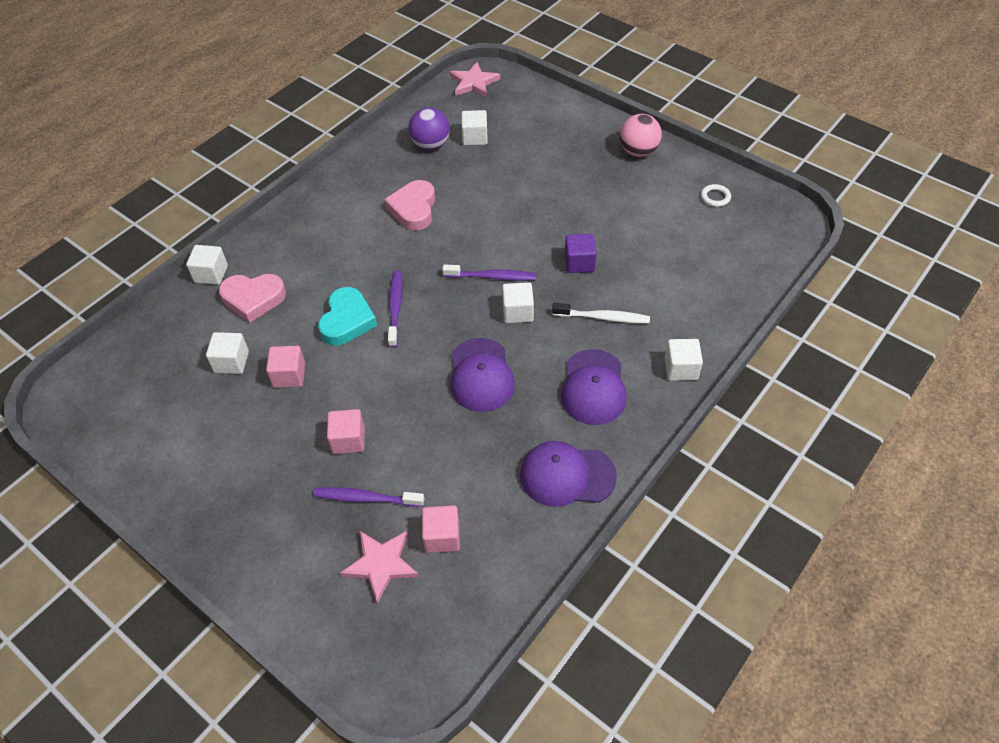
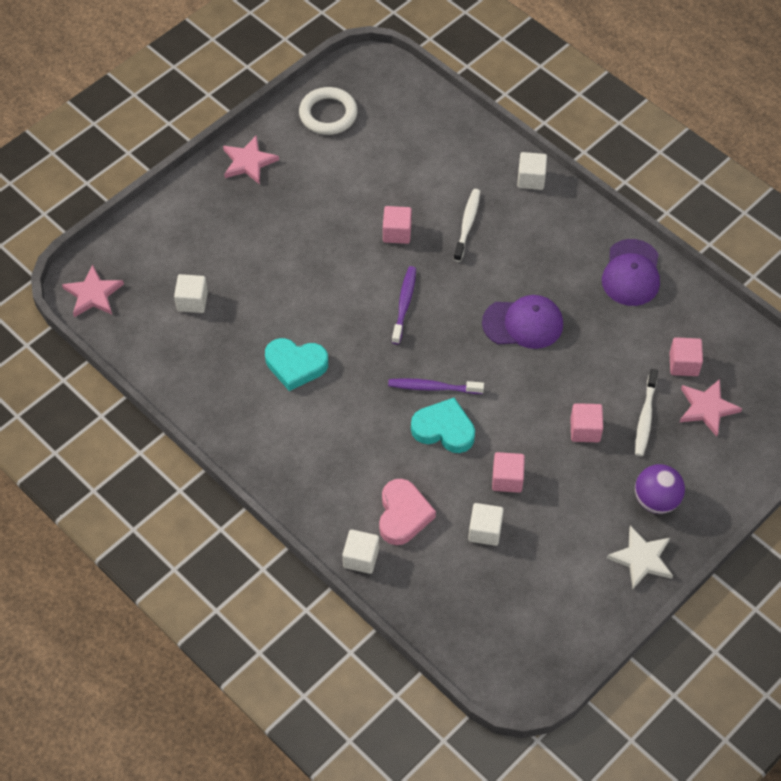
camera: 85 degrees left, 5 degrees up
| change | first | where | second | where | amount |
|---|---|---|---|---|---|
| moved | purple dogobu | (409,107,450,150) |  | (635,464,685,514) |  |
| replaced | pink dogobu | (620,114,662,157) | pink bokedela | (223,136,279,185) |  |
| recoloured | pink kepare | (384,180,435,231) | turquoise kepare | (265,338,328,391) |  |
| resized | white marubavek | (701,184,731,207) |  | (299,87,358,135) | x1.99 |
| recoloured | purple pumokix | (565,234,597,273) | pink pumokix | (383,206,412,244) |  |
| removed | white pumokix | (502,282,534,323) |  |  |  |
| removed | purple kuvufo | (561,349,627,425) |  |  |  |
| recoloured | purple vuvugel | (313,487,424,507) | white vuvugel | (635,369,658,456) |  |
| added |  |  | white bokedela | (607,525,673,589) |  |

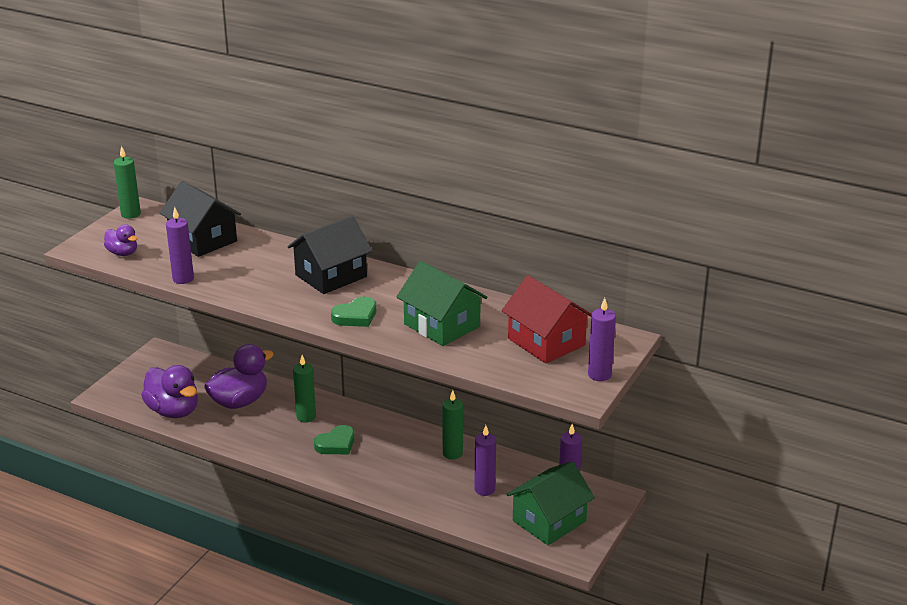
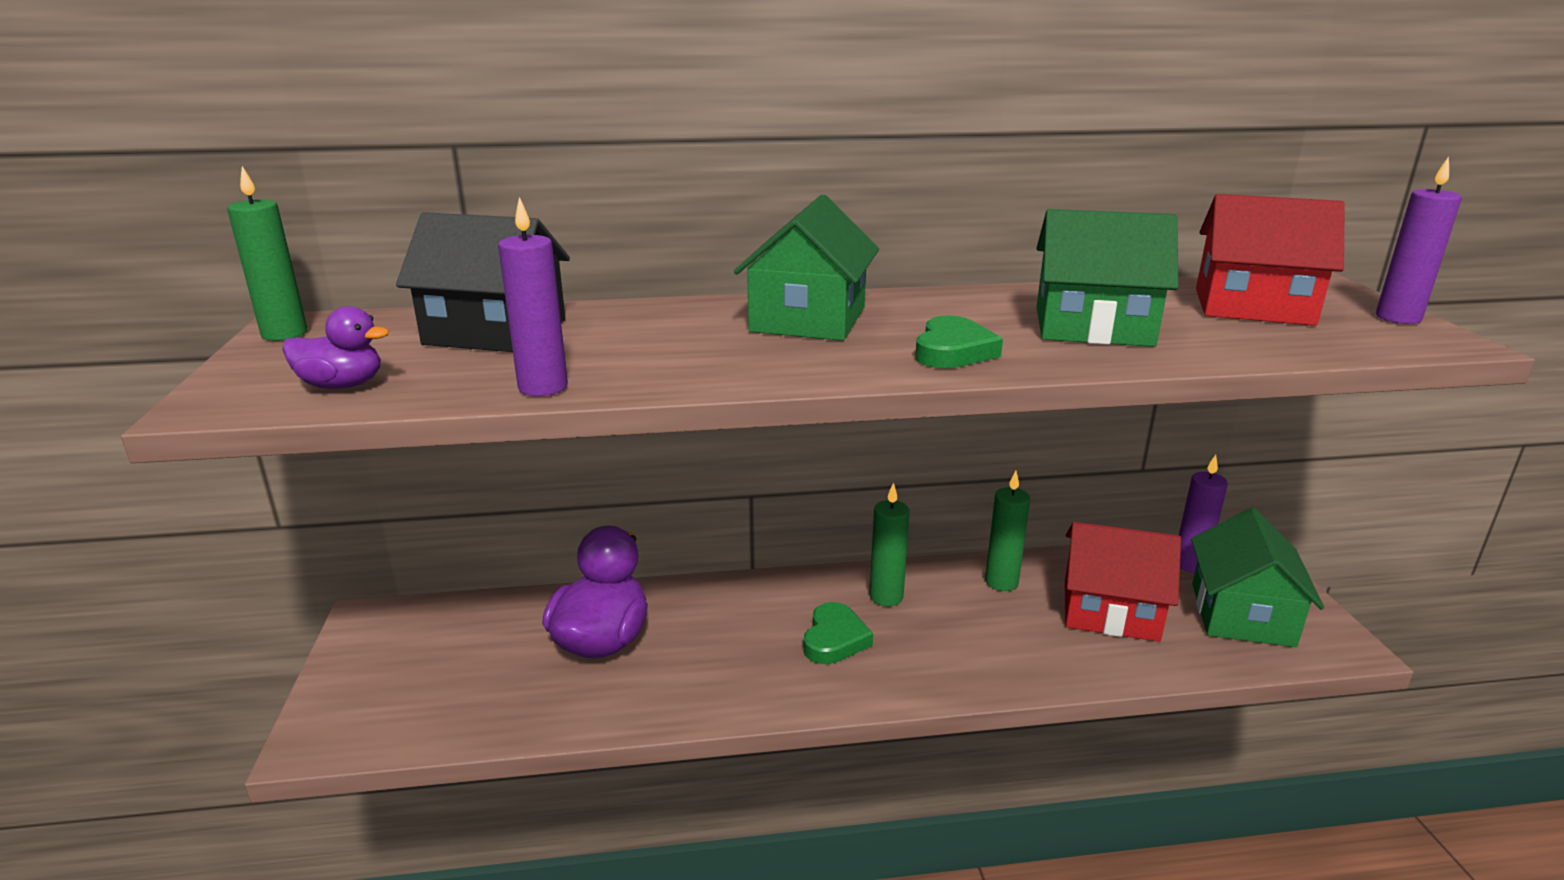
camera: 35 degrees left, 5 degrees down
| change | first | where | second | where | amount |
|---|---|---|---|---|---|
| recoloured | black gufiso | (287,216,372,294) | green gufiso | (734,195,879,341) |  |
| moved | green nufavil | (293,355,316,422) |  | (870,482,910,606) |  |
| removed | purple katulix | (141,365,198,418) |  |  |  |
| replaced | purple nufavil | (474,425,496,496) | red gufiso | (1065,522,1181,642) |  |

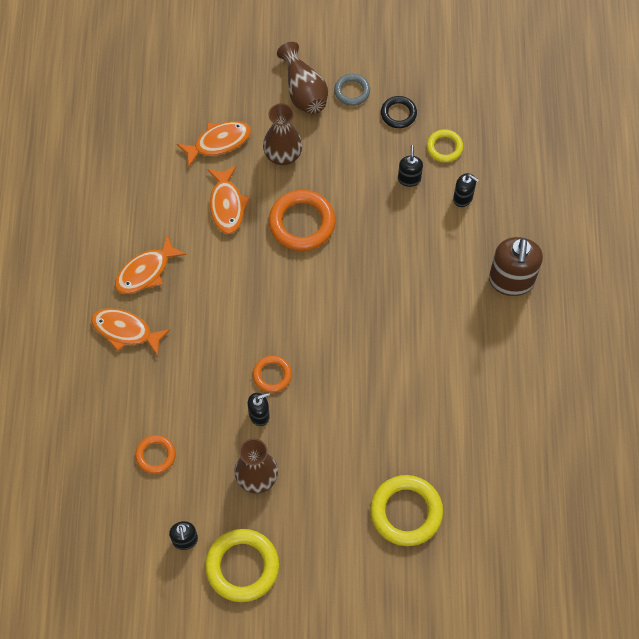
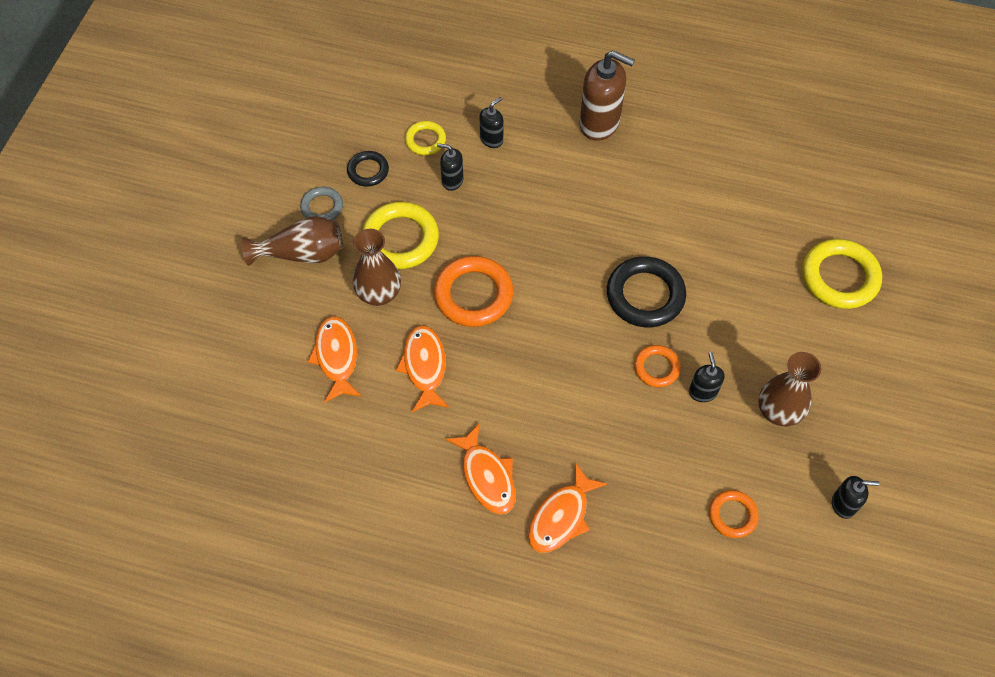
camera: 75 degrees left, 5 degrees down
| change | first | where | second | where | amount |
|---|---|---|---|---|---|
| turned | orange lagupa | (207,166,250,234) |  | (396,325,449,412) | 105 degrees counterclockwise |
| moved | yellow marubavek | (205,529,279,602) |  | (363,202,439,269) |  |
| added |  |  | black marubavek | (607,256,686,327) |  |

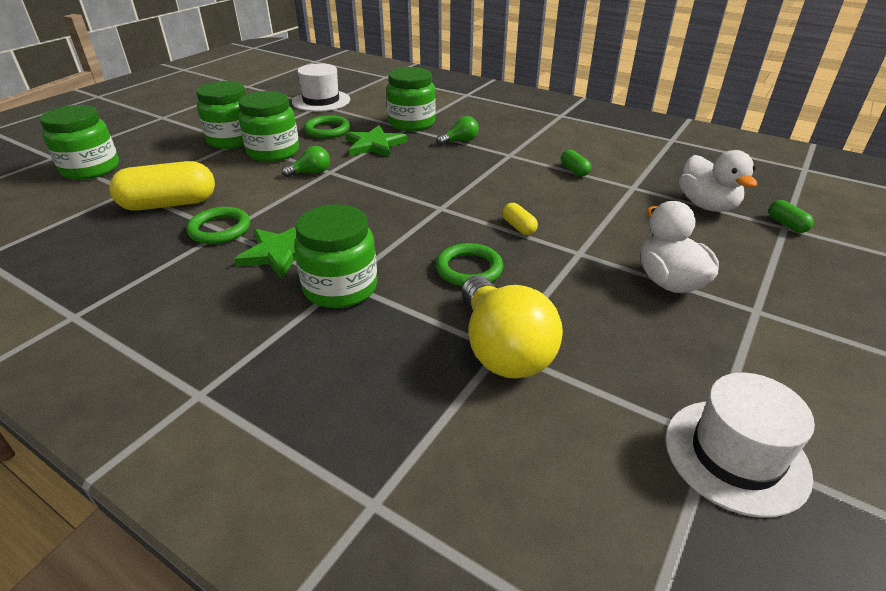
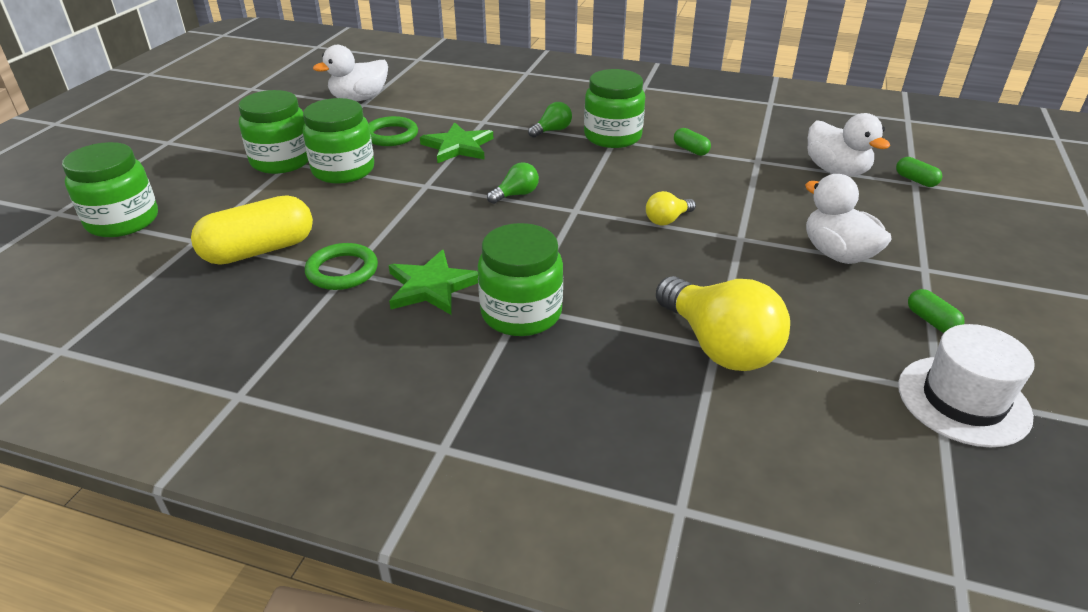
camera: 15 degrees left, 0 degrees up
| change | first | where | second | where | amount |
|---|---|---|---|---|---|
| replaced | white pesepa | (292,63,350,112) | white katulix | (313,45,388,101) |  |
| moved | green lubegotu | (386,67,436,131) |  | (584,69,645,148) |  |
| moved | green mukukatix | (282,146,330,177) |  | (487,162,539,204) |  |
| replaced | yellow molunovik | (502,203,538,235) | yellow mukukatix | (646,191,696,226) |  |
| removed | green marubavek | (436,243,503,287) |  |  |  |
| added |  |  | green molunovik | (908,289,965,333) |  |

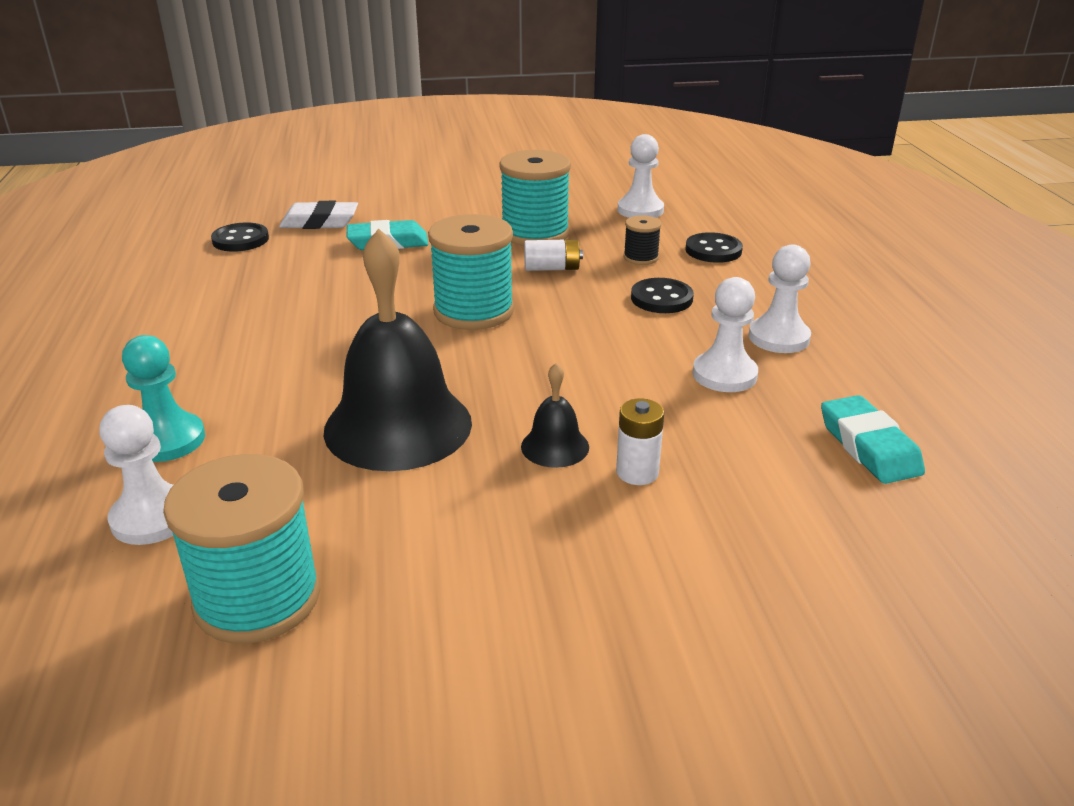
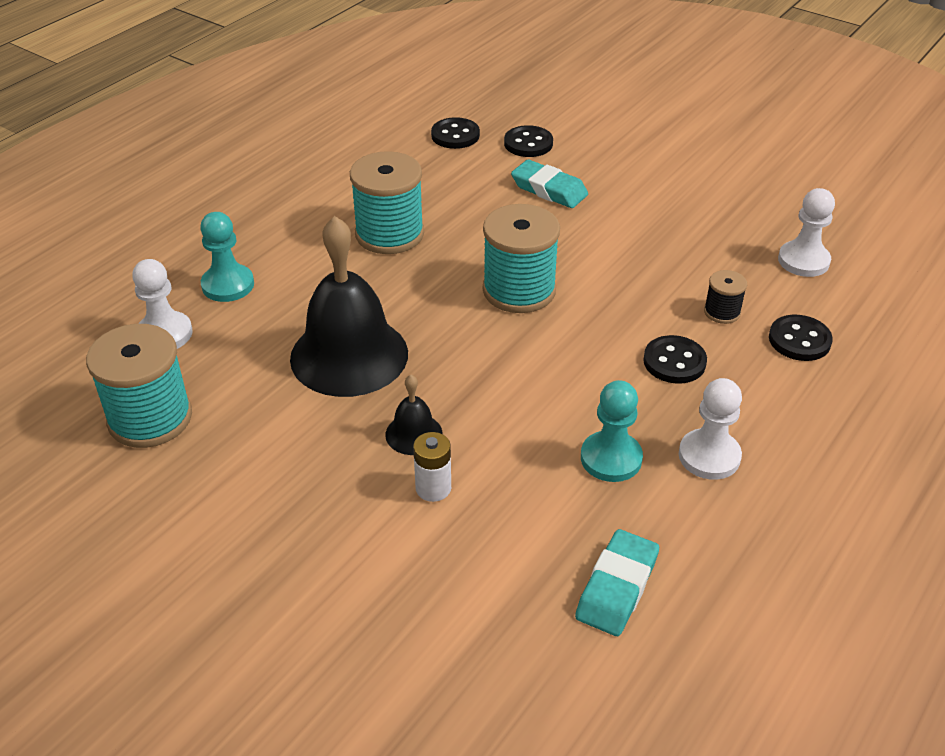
camera: 45 degrees right, 10 degrees up
| change | first | where | second | where | amount |
|---|---|---|---|---|---|
| moved | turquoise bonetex | (499,150,571,246) |  | (350,151,424,254) |  |
| replaced | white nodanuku | (279,201,358,229) | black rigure | (504,125,553,157) |  |
| removed | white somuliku | (524,239,583,271) |  |  |  |
| recoloured | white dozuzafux | (693,277,758,392) | turquoise dozuzafux | (581,380,643,482) |  |

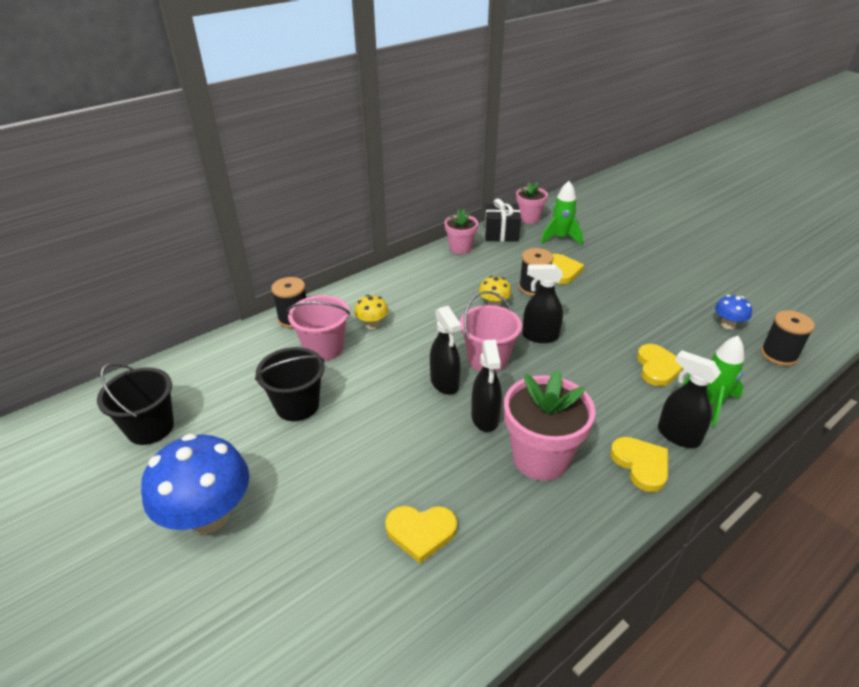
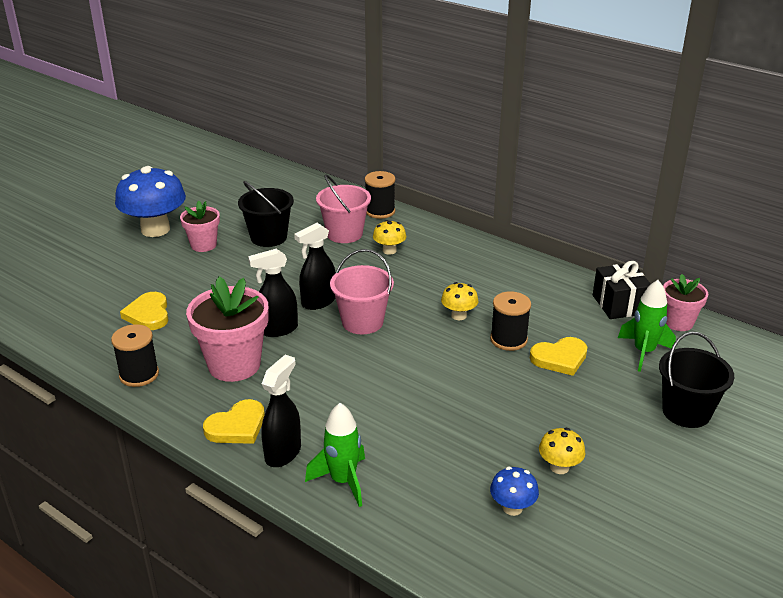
camera: 75 degrees right, 5 degrees down
| change | first | where | second | where | amount |
|---|---|---|---|---|---|
| moved | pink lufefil | (445,209,478,254) |  | (180,201,220,252) |  |
| removed | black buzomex | (522,264,563,343) |  |  |  |
| moved | black bonetex | (761,310,815,366) |  | (111,324,159,387) |  |
| removed | yellow kepare | (637,344,684,386) |  |  |  |
| moved | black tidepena | (97,363,174,445) |  | (659,332,734,428) |  |
| added |  |  | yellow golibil | (539,428,585,474) |  |

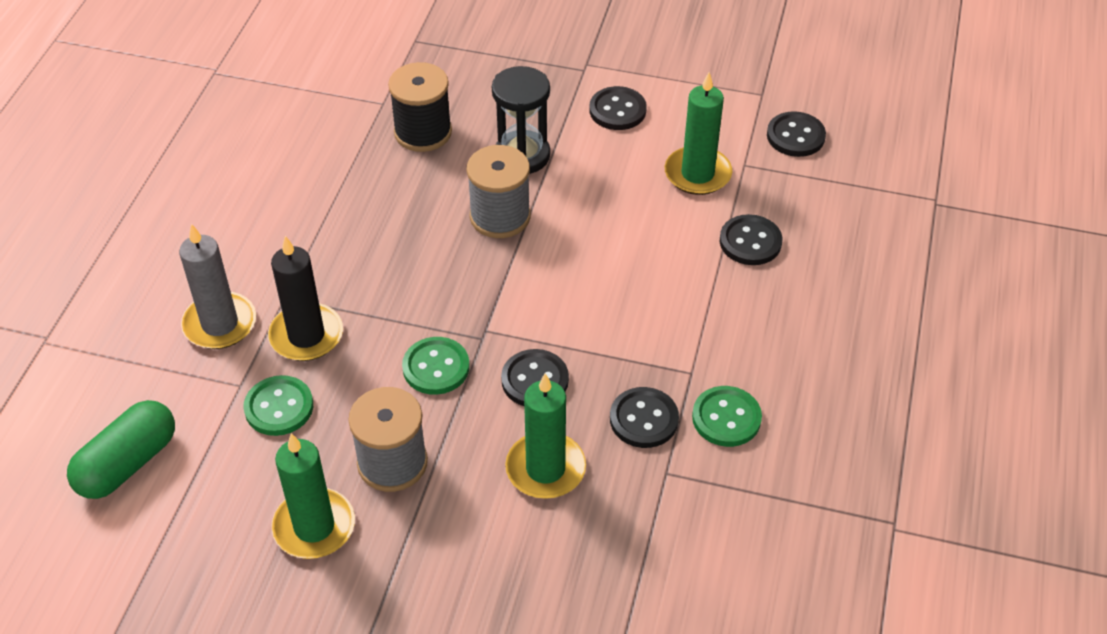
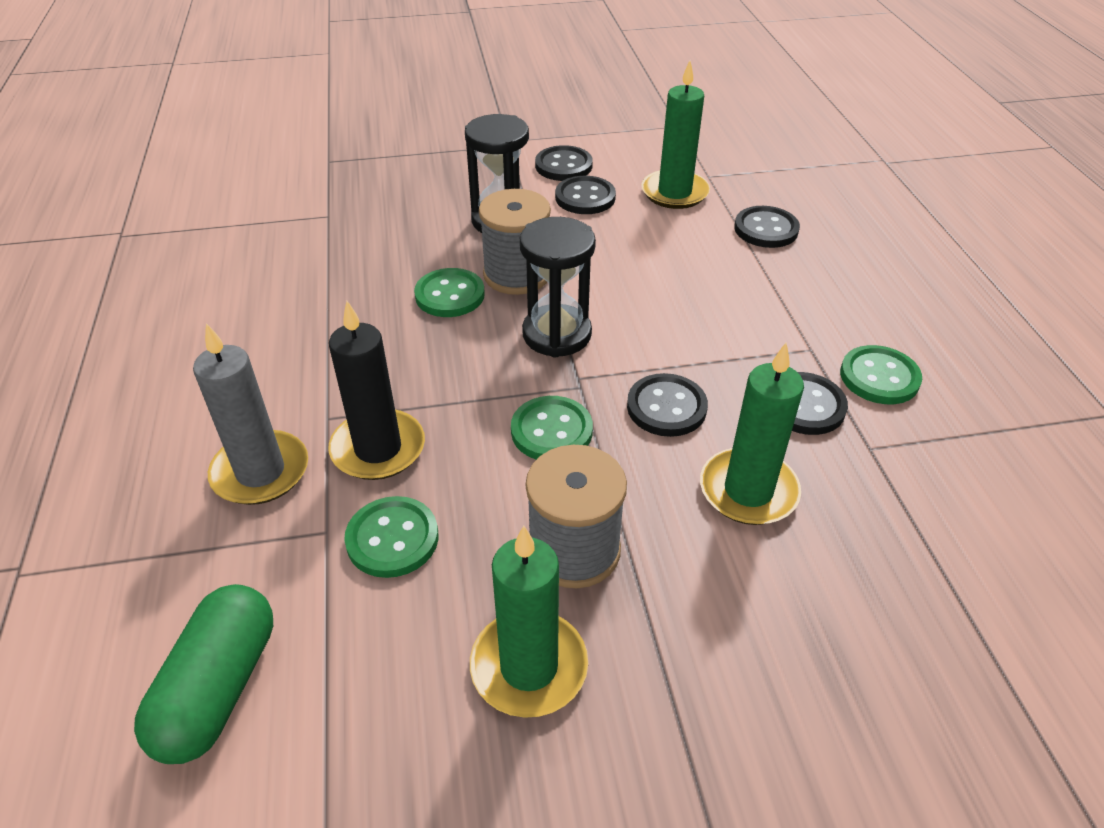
camera: 25 degrees left, 5 degrees down
| change | first | where | second | where | amount |
|---|---|---|---|---|---|
| removed | black bonetex | (388,62,452,152) |  |  |  |
| moved | black rigure | (767,111,826,157) |  | (555,176,616,214) |  |
| added |  |  | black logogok | (520,217,596,357) |  |
| added |  |  | green rigure | (414,268,485,317) |  |

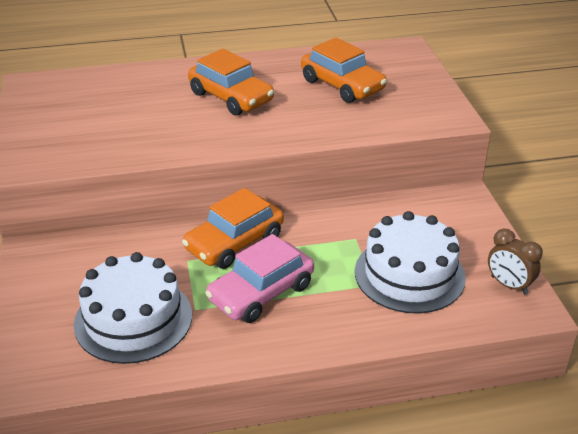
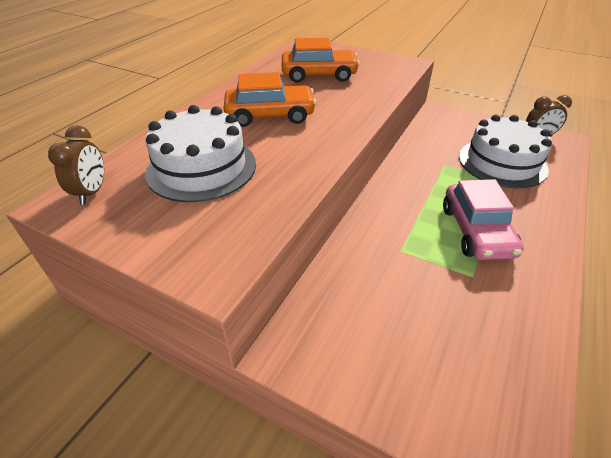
camera: 50 degrees left, 5 degrees up
| change | first | where | second | where | amount |
|---|---|---|---|---|---|
| removed | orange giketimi | (182,188,284,269) |  |  |  |
| moved | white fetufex | (74,252,192,364) |  | (145,105,256,202) |  |
| added |  |  | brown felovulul | (48,125,104,205) |  |

